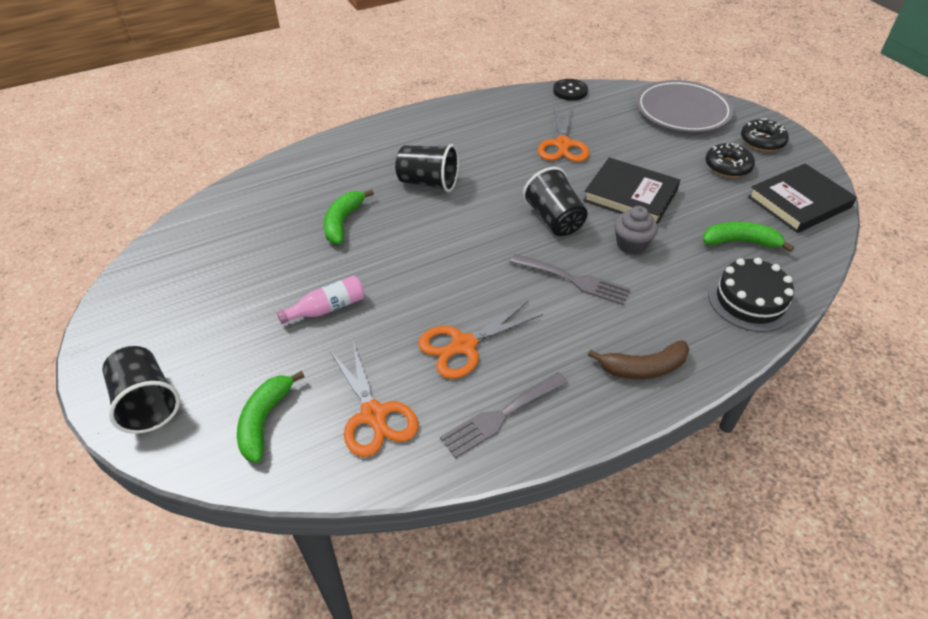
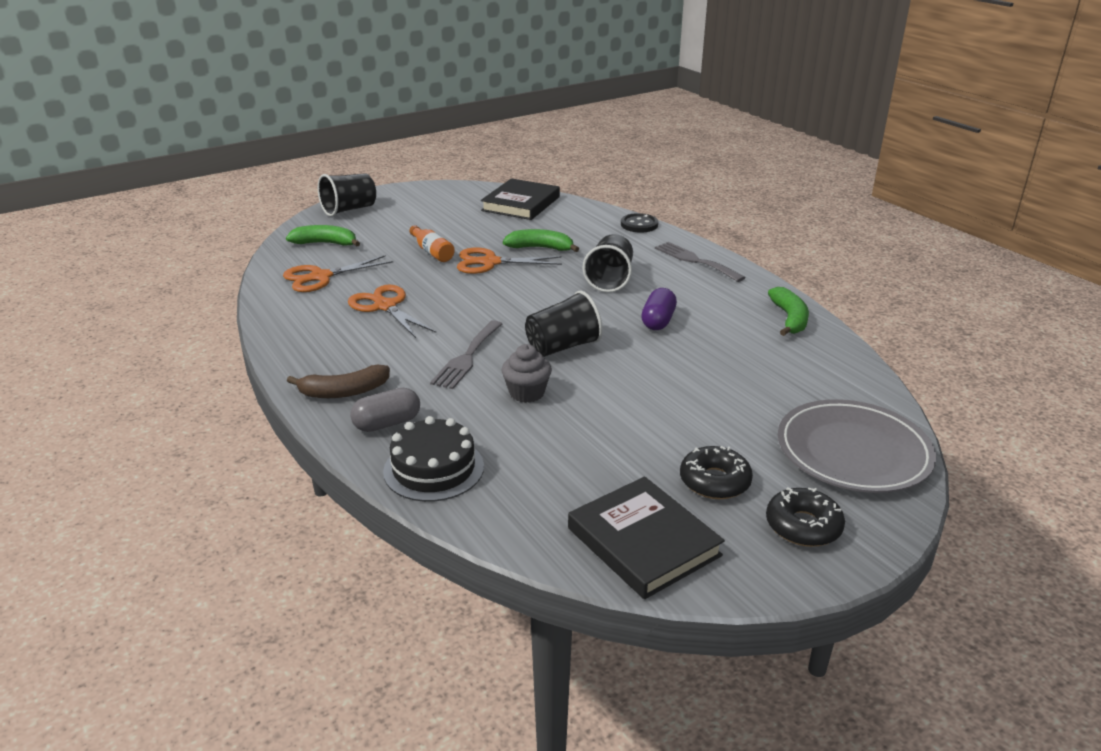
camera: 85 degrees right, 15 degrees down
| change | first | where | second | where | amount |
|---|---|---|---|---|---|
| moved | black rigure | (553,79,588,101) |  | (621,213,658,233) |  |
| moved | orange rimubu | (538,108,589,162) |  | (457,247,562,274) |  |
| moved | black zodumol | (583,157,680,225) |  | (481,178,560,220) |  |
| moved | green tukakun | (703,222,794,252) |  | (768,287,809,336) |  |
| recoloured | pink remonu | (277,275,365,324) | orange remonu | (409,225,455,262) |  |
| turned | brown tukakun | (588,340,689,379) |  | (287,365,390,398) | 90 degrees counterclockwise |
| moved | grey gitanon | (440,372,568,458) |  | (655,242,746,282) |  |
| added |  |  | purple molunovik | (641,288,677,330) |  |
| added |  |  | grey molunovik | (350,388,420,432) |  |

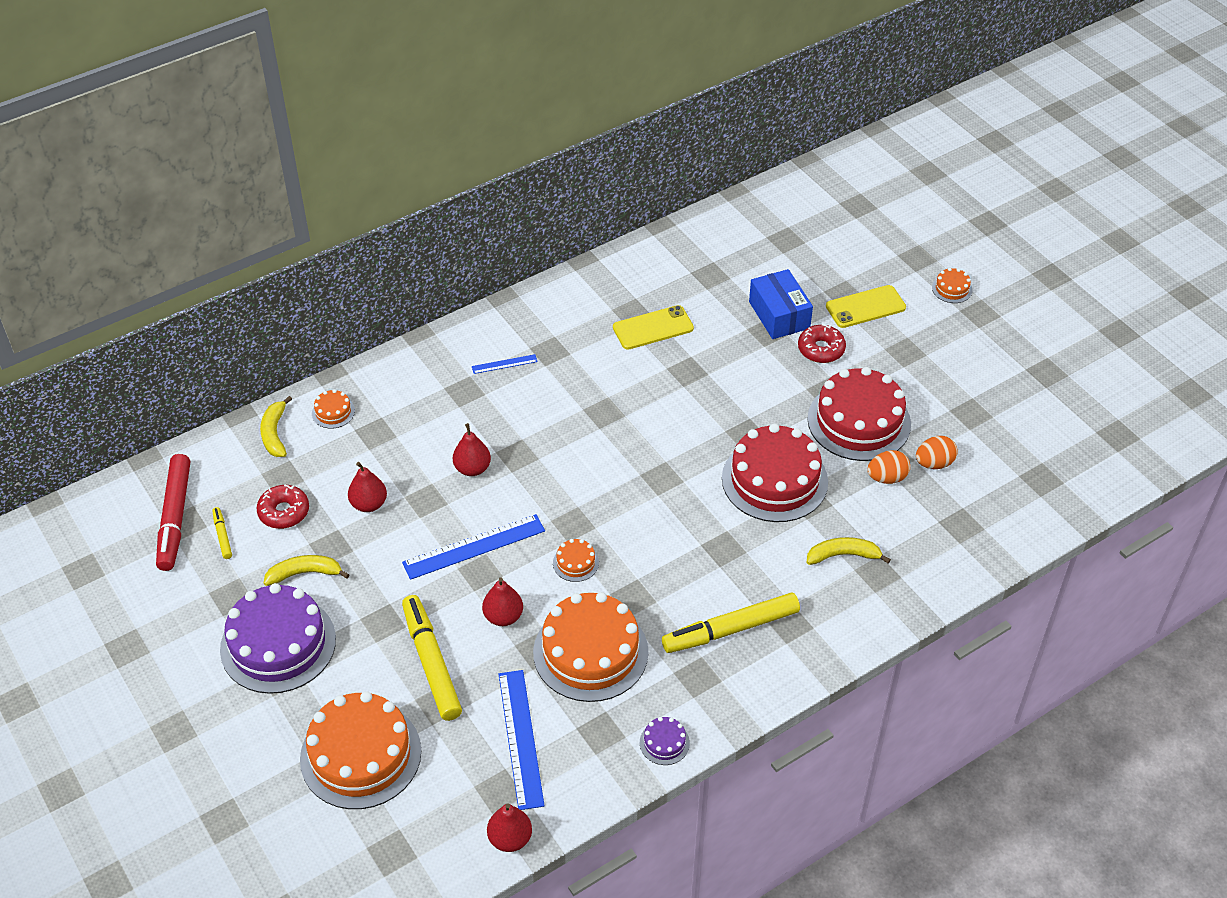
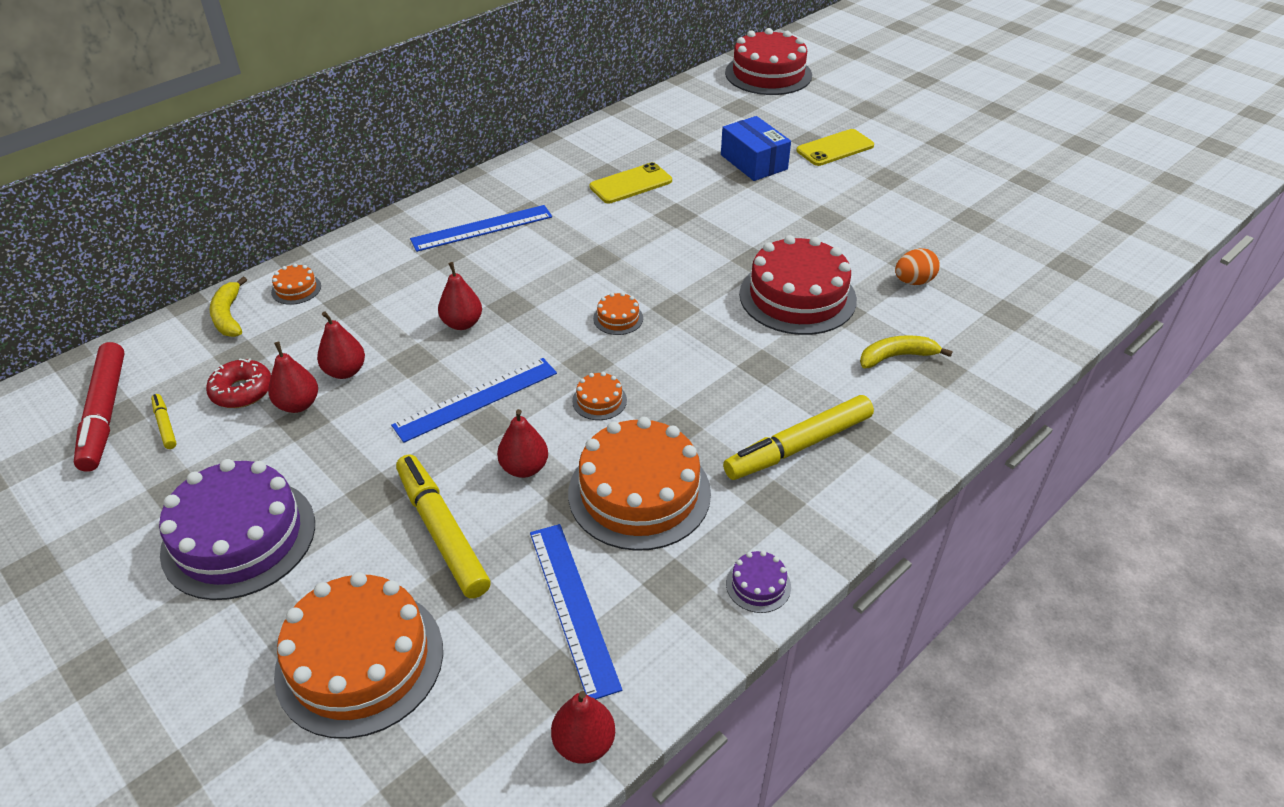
camera: 10 degrees left, 5 degrees down
| change | first | where | second | where | amount |
|---|---|---|---|---|---|
| moved | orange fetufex | (932,268,973,303) |  | (593,292,643,335) |  |
| removed | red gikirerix | (798,324,846,363) |  |  |  |
| resized | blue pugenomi | (472,354,538,374) |  | (410,205,552,252) | x2.02 |
| moved | red fetufex | (808,367,911,461) |  | (725,28,812,95) |  |
| removed | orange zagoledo | (916,436,958,469) |  |  |  |
| removed | yellow tukakun | (264,555,350,586) |  |  |  |
| added |  |  | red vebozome | (268,342,318,413) |  |

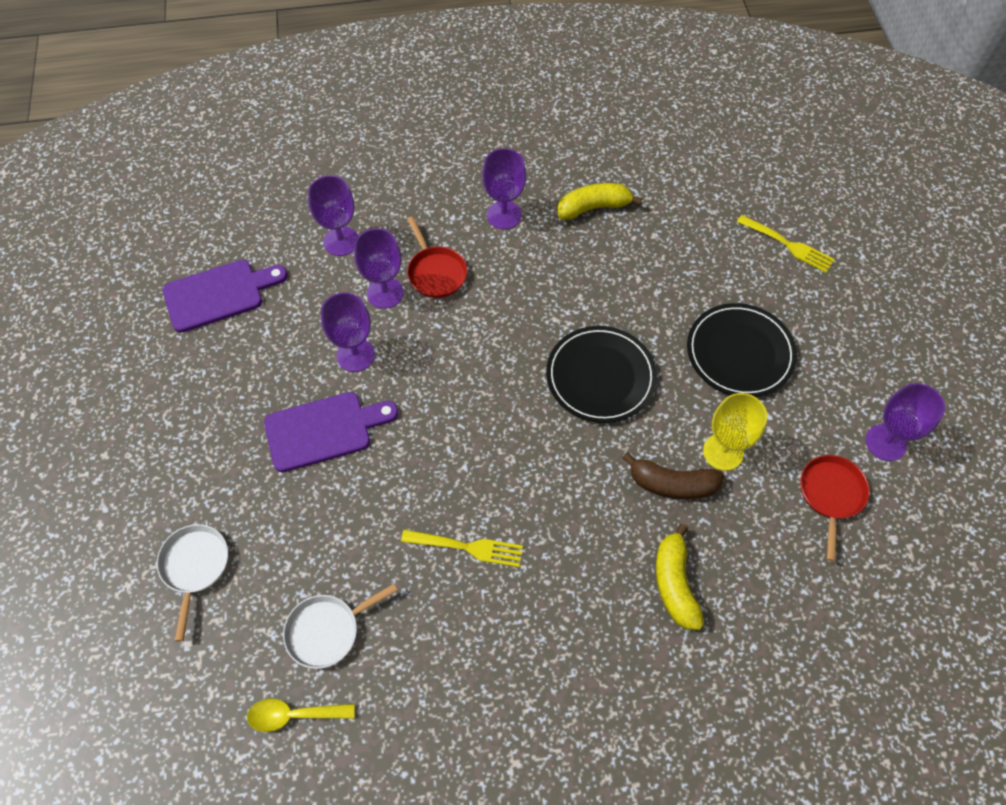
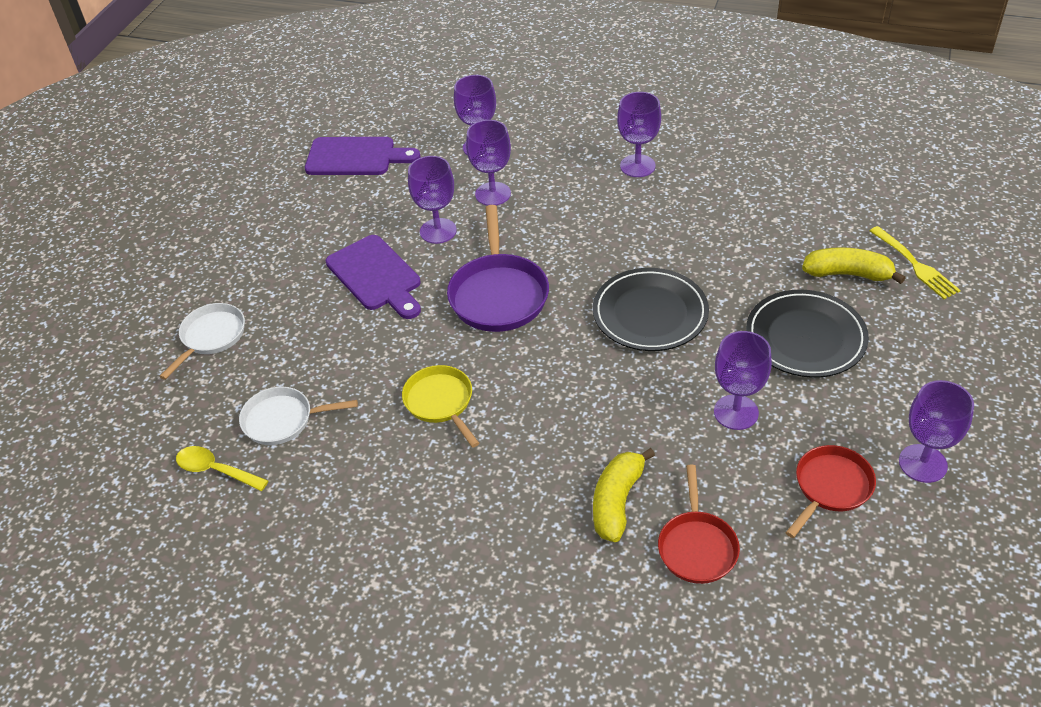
camera: 30 degrees right, 15 degrees down
| change | first | where | second | where | amount |
|---|---|---|---|---|---|
| moved | yellow tukakun | (557,183,642,220) |  | (802,247,905,284) |  |
| moved | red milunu | (407,216,467,298) |  | (658,465,740,584) |  |
| turned | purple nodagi | (264,392,398,472) |  | (326,235,421,319) | 45 degrees clockwise |
| recoloured | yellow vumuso | (703,393,767,471) | purple vumuso | (714,331,772,430) |  |
| removed | brown tukakun | (622,452,725,500) |  |  |  |
| replaced | yellow gitanon | (401,529,523,567) | yellow milunu | (402,365,479,448) |  |
| added |  |  | purple milunu | (447,205,549,332) |  |

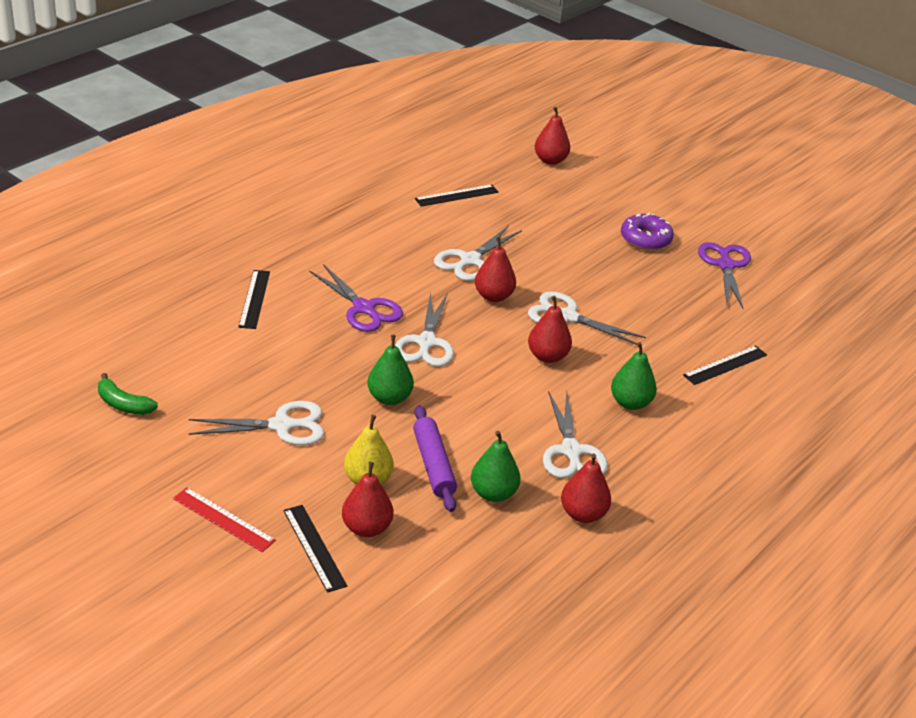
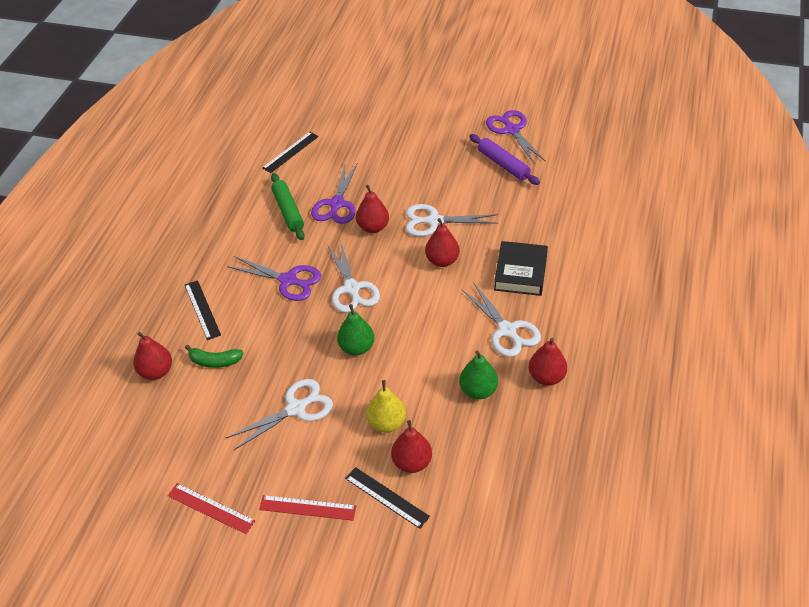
camera: 20 degrees left, 10 degrees up
| change | first | where | second | where | amount |
|---|---|---|---|---|---|
| moved | red vebozome | (535,107,570,165) |  | (133,332,172,380) |  |
| removed | purple gikirerix | (621,213,674,251) |  |  |  |
| recoloured | white rimubu | (434,226,522,281) | purple rimubu | (311,163,358,224) |  |
| replaced | green vebozome | (611,342,657,410) | black zodumol | (494,241,548,296) |  |
| removed | black pugenomi | (683,346,767,385) |  |  |  |
| moved | green tukakun | (98,373,158,415) |  | (185,345,243,368) |  |
| moved | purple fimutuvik | (413,405,457,512) |  | (469,134,540,185) |  |
| added |  |  | green fimutuvik | (271,173,305,240) |  |
| added |  |  | red pugenomi | (168,483,255,534) |  |

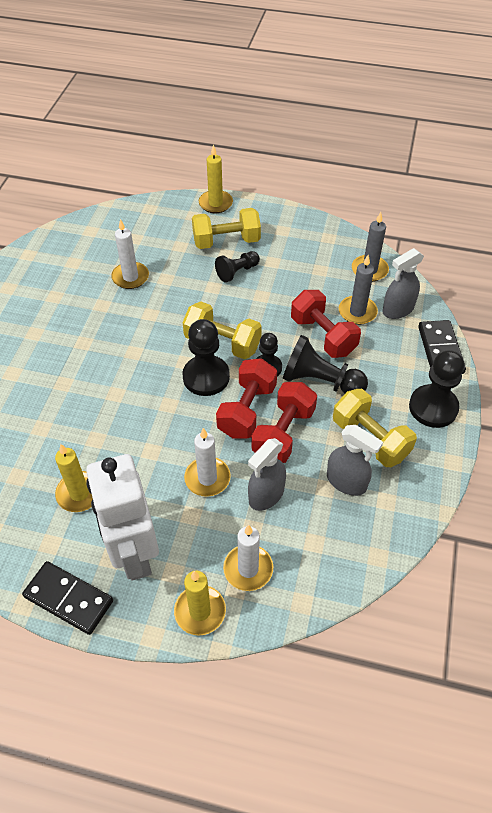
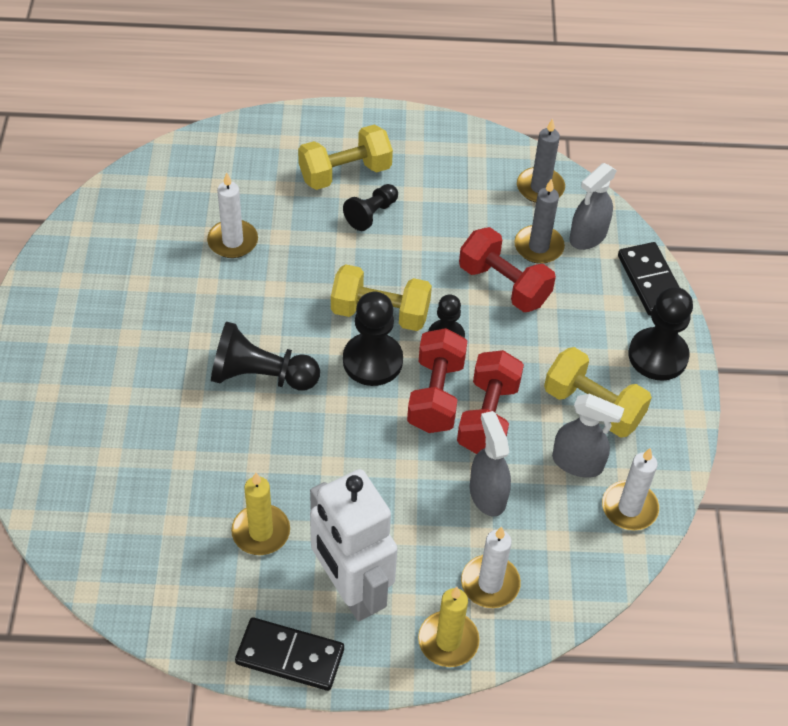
camera: 15 degrees left, 0 degrees up
| change | first | where | second | where | amount |
|---|---|---|---|---|---|
| removed | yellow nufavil | (199,144,233,213) |  |  |  |
| moved | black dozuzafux | (283,335,368,394) |  | (211,321,320,390) |  |
| moved | white nufavil | (184,428,231,497) |  | (602,448,659,530) |  |
| turned | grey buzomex | (248,438,286,511) |  | (470,411,511,517) | 135 degrees clockwise |

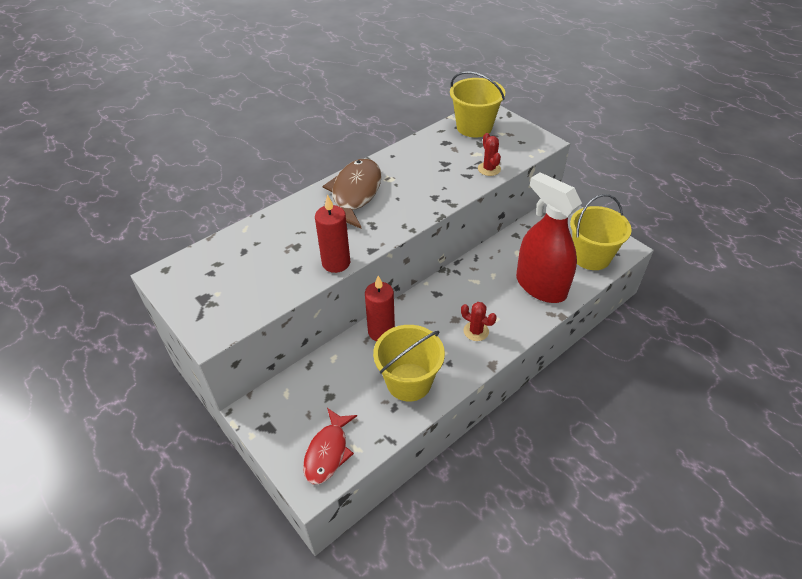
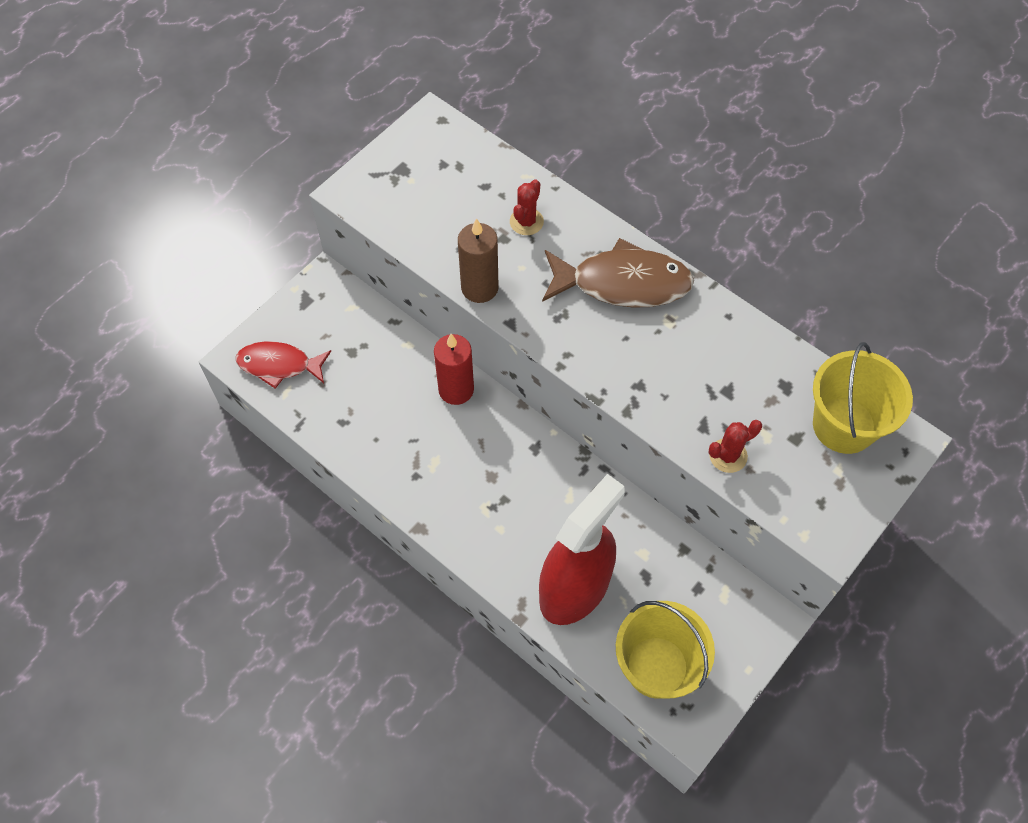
camera: 80 degrees right, 15 degrees up
| change | first | where | second | where | amount |
|---|---|---|---|---|---|
| recoloured | red nufavil | (315,194,350,273) | brown nufavil | (458,218,499,303) |  |
| moved | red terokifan | (461,302,497,341) |  | (510,179,544,235) |  |
| removed | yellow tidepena | (373,325,445,401) |  |  |  |

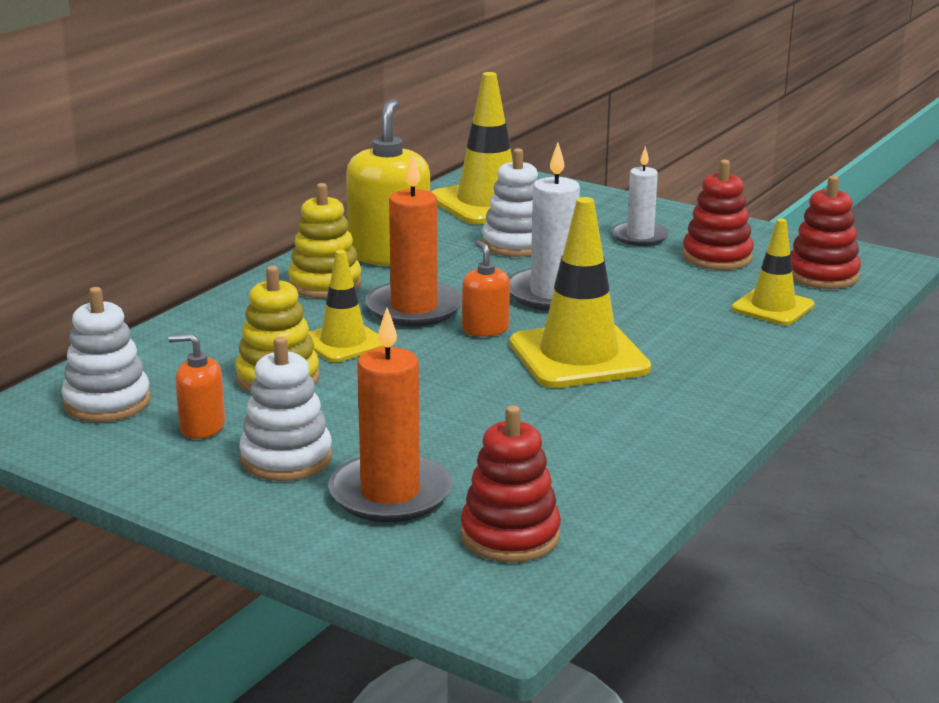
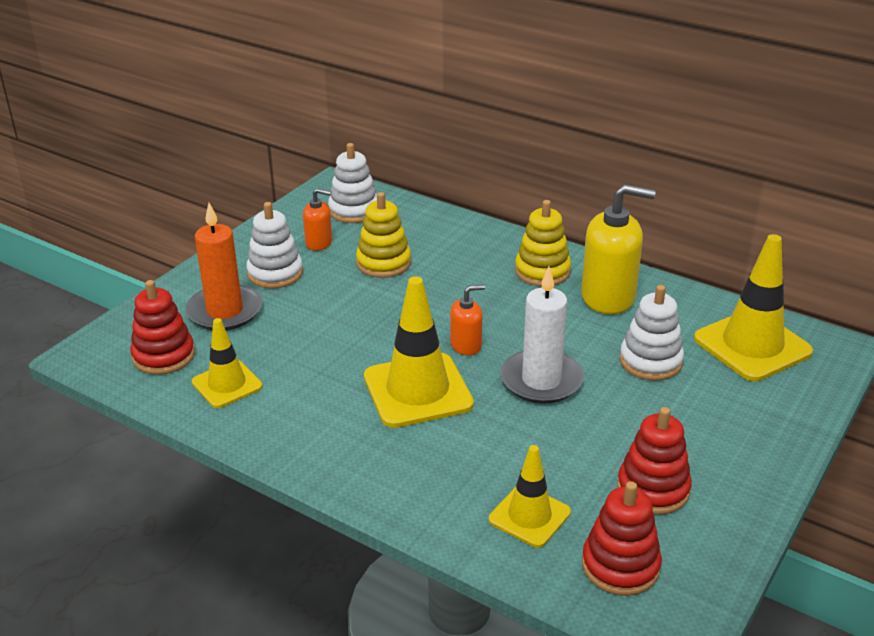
camera: 90 degrees right, 10 degrees up
| change | first | where | second | where | amount |
|---|---|---|---|---|---|
| removed | white nufavil | (612,146,669,246) |  |  |  |
| removed | orange nufavil | (365,153,462,326) |  |  |  |
| moved | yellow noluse | (308,250,385,362) |  | (192,318,262,408) |  |
| turned | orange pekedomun | (168,334,225,439) |  | (303,188,332,251) | 90 degrees clockwise |

